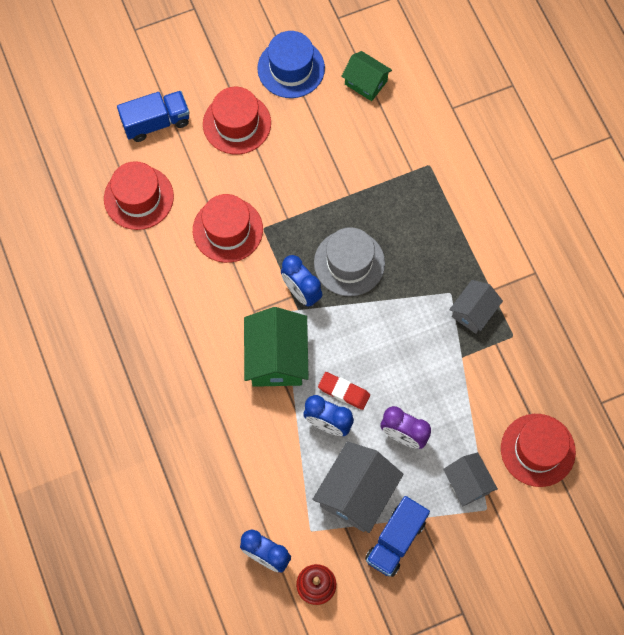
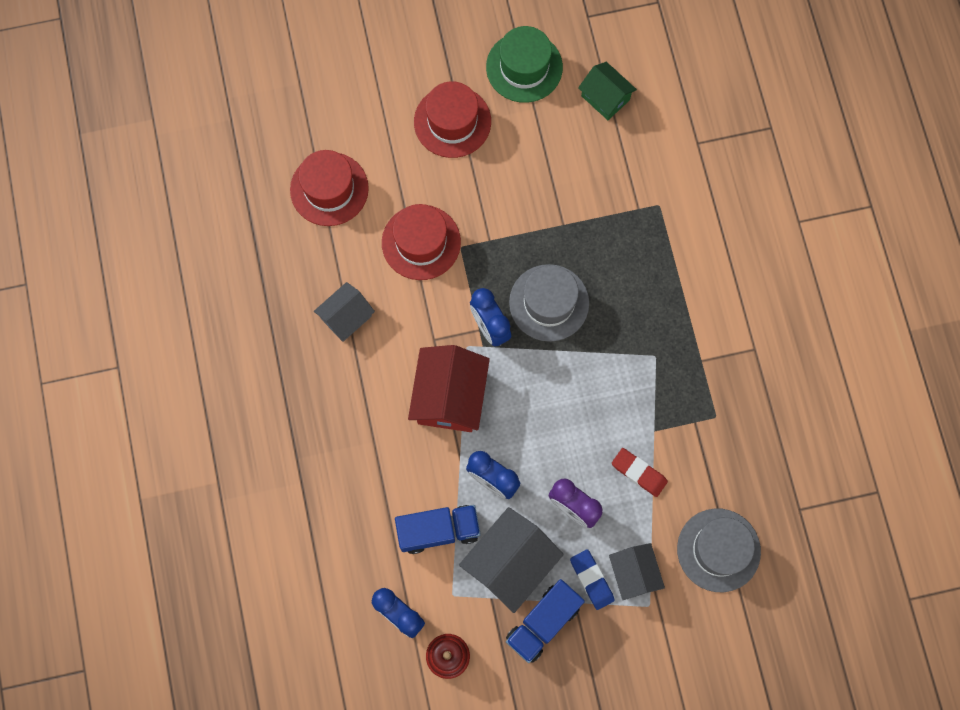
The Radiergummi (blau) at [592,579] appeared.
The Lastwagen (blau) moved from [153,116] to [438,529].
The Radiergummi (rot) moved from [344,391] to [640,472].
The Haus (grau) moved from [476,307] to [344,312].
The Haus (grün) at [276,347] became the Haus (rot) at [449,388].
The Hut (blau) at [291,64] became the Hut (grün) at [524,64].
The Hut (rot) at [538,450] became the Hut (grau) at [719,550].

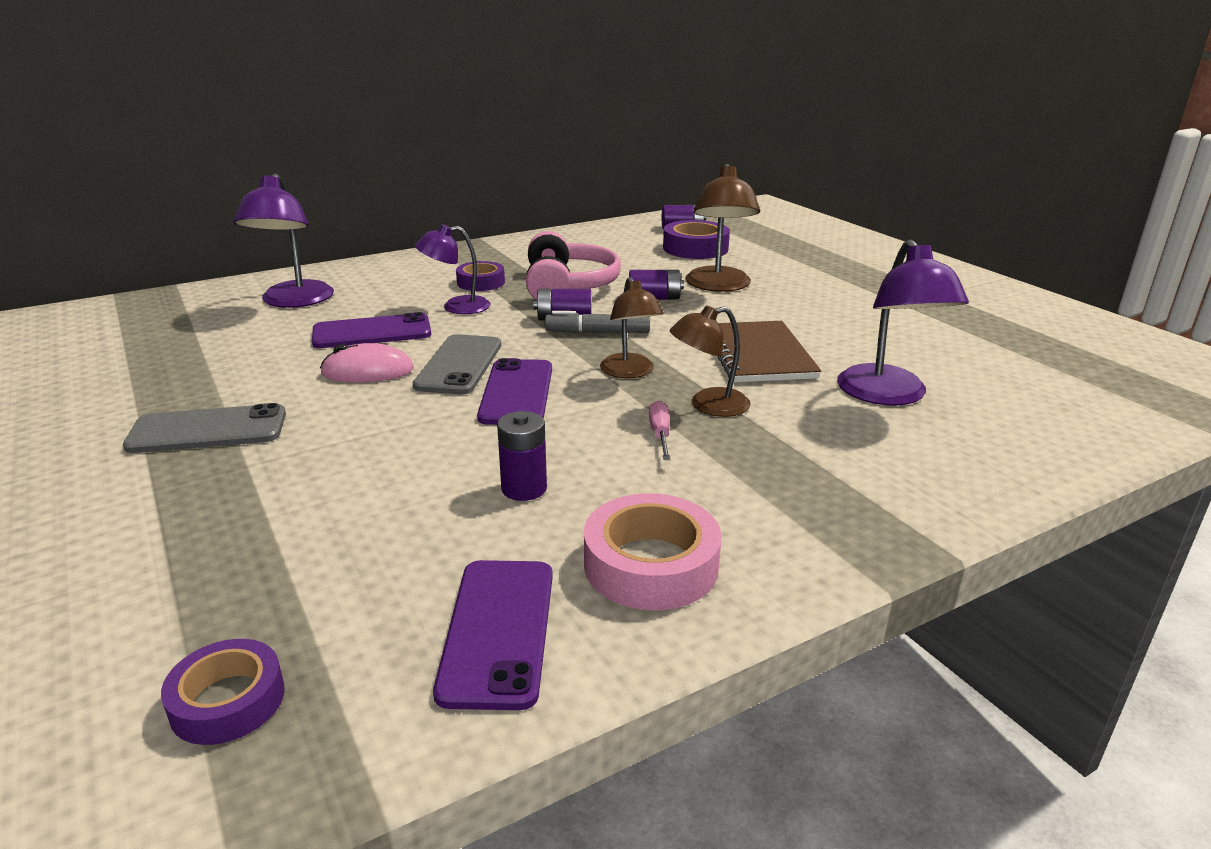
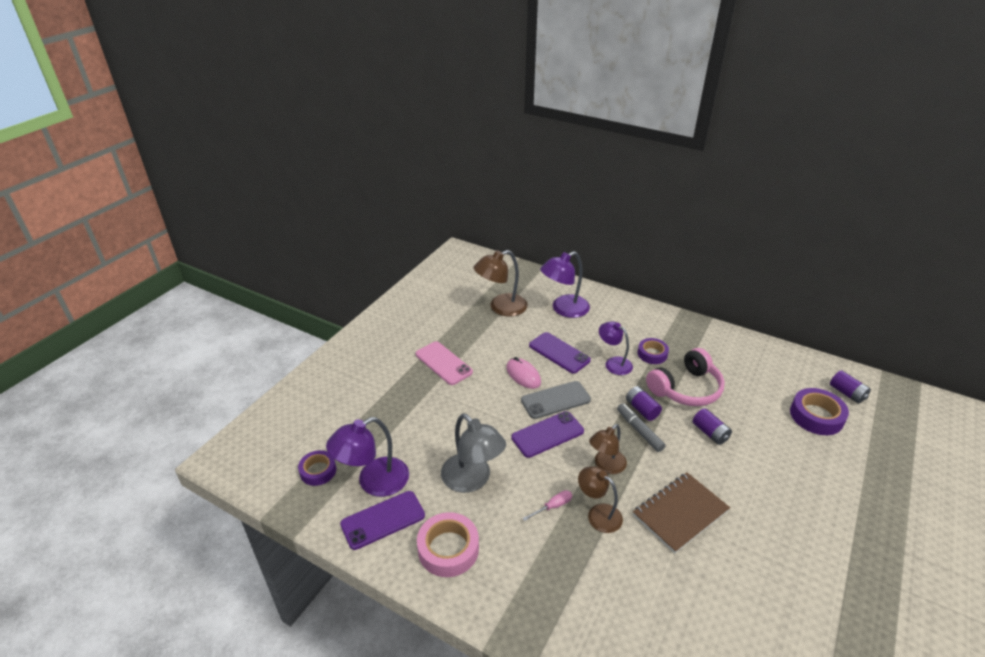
The Lampe (braun) moved from [722,228] to [501,283].
The Lampe (lila) moved from [903,322] to [367,457].
The Batterie (lila) at [522,456] was replaced by the Lampe (grau) at [473,453].
The Handy (grau) at [204,428] became the Handy (rosa) at [444,363].

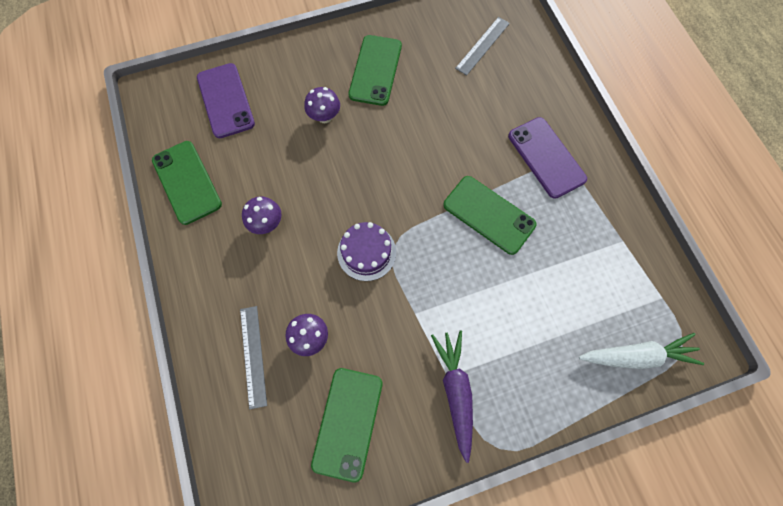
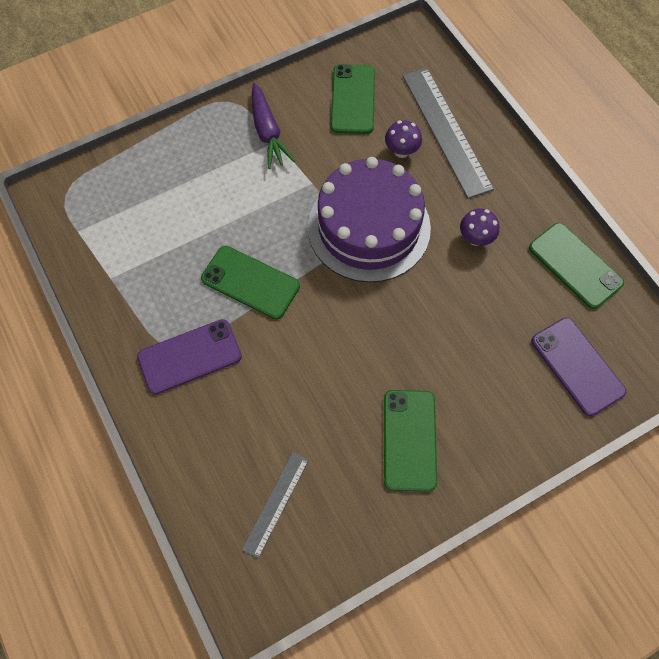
The Pilz (lila) at [322,105] disappeared.
The Karotte (weiß) at [641,351] disappeared.
The Handy (lila) at [547,158] turned 75 degrees counterclockwise.
The Lineal (grau) at [253,357] changed to 1.83 times the size.
The Kuchen (lila) at [366,251] changed to 2.08 times the size.

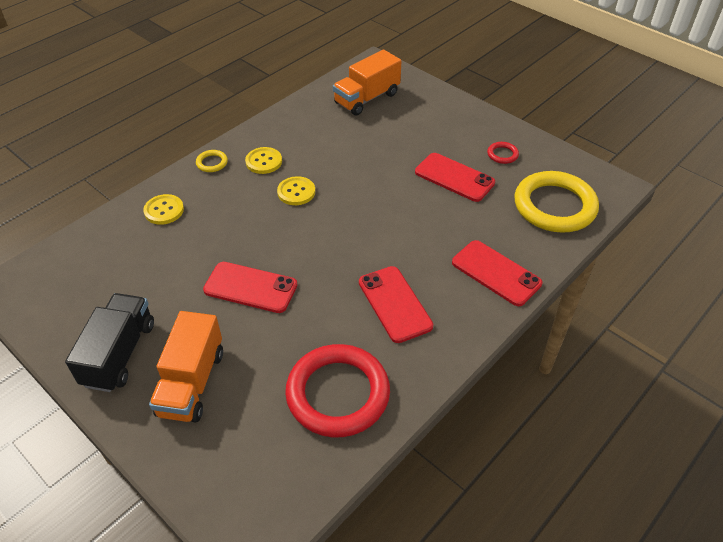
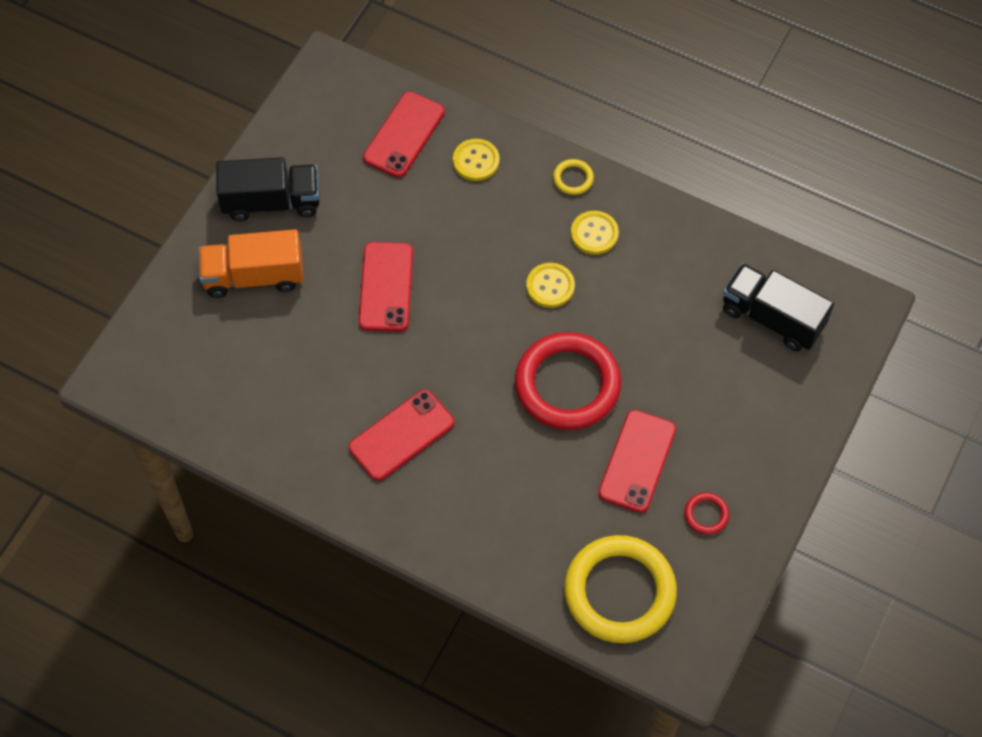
The Ring (rot) moved from [337,390] to [568,381].
The Handy (rot) moved from [497,273] to [404,135].
The Lastwagen (orange) at [367,82] became the Lastwagen (schwarz) at [778,307].

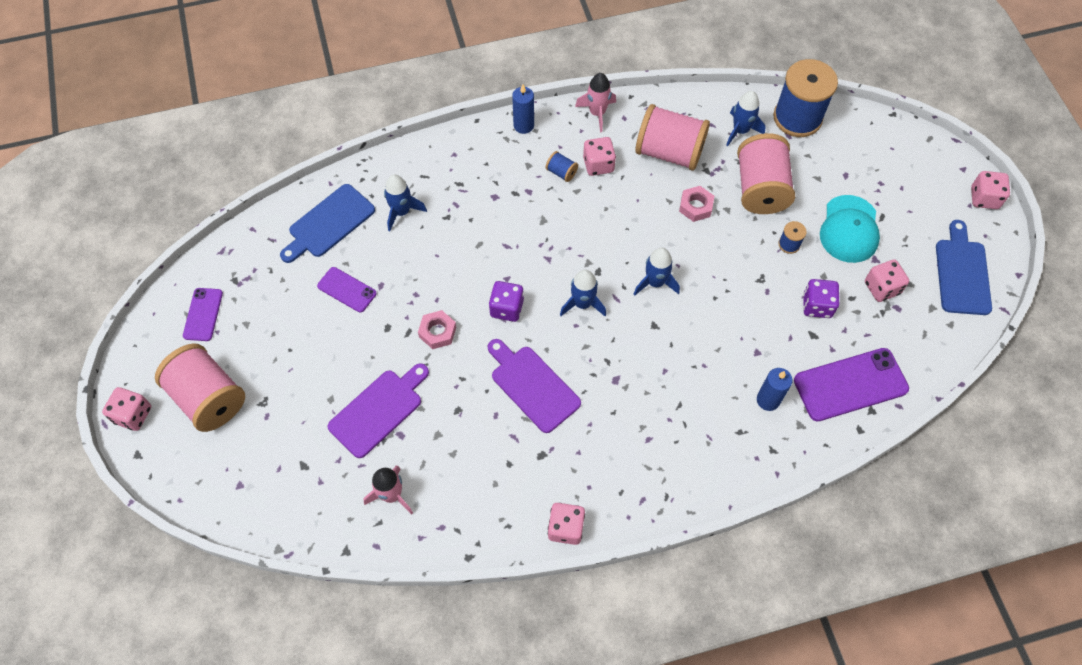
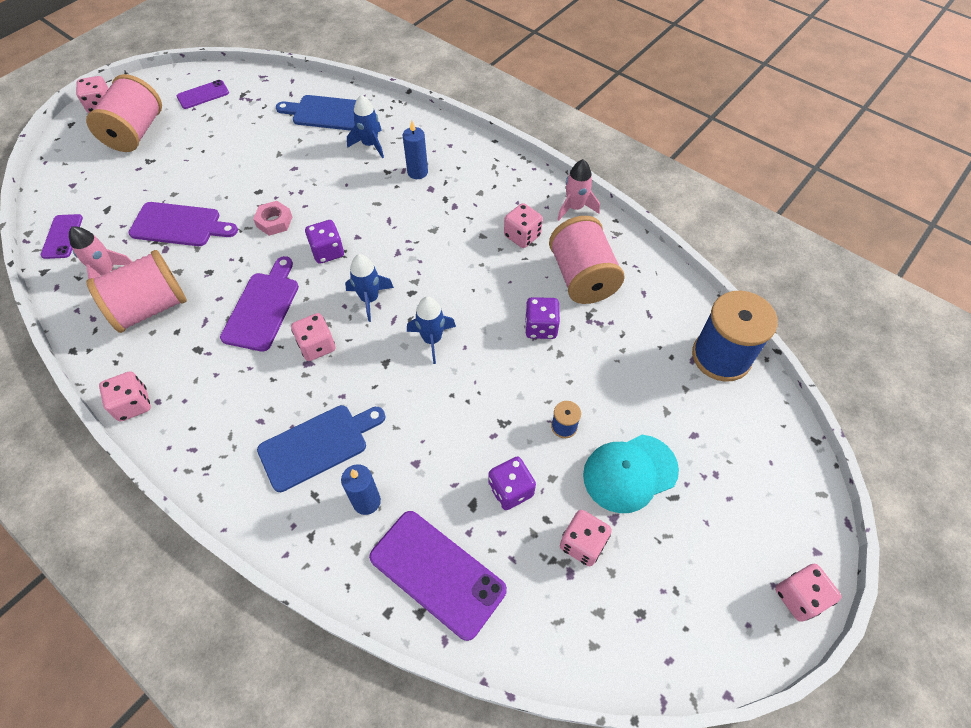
The Garnrolle (blau) at [562,166] disappeared.
The Rakete (blau) at [746,118] disappeared.
The Spielwürfel (rosa) at [313,337] appeared.
The Handy (lila) moved from [347,289] to [62,236].
The Kerze (blau) moved from [523,109] to [415,150].
The Garnrolle (rosa) moved from [766,173] to [136,291].
The Schneidebrett (blau) moved from [964,267] to [321,448].
The Sechskantmutter (rosa) at [696,204] was replaced by the Spielwürfel (lila) at [542,318].

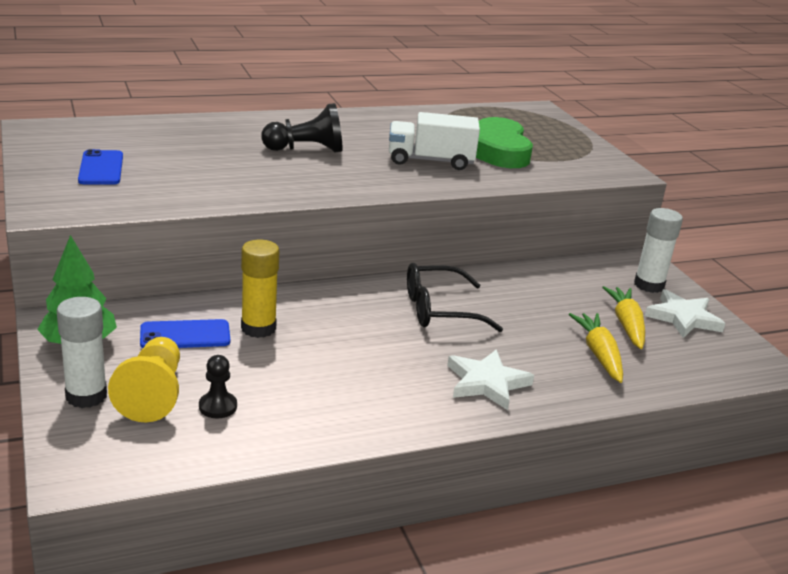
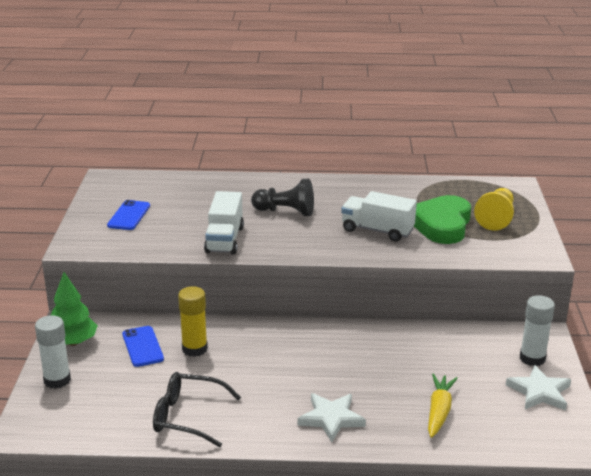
The Bauer (schwarz) at [218,387] disappeared.
The Karotte (gelb) at [623,317] disappeared.
The Lastwagen (weiß) at [224,222] appeared.
The Bauer (gelb) moved from [144,380] to [494,209].
The Brille (schwarz) moved from [455,297] to [197,409].
The Handy (blau) at [185,333] turned 60 degrees clockwise.

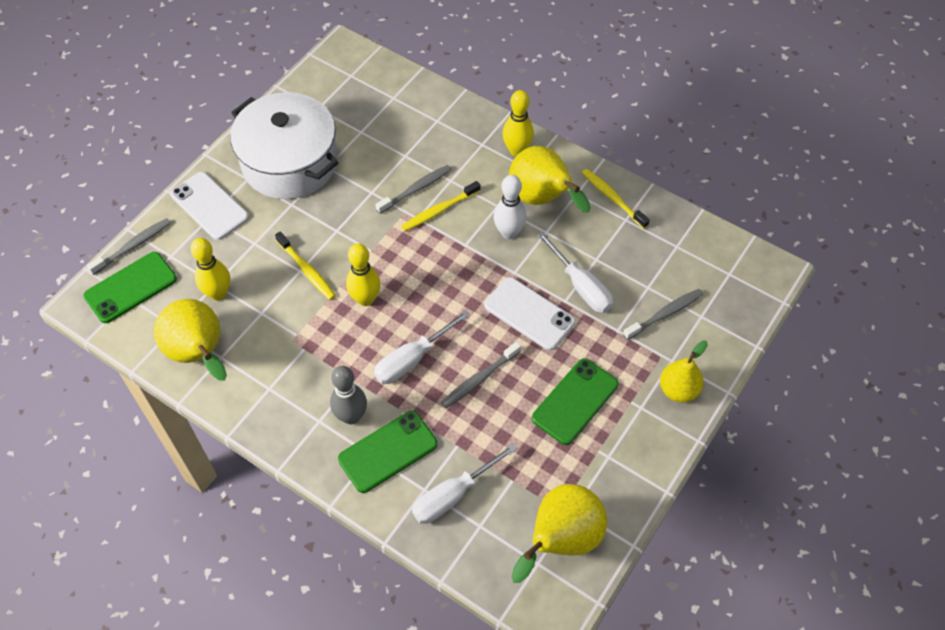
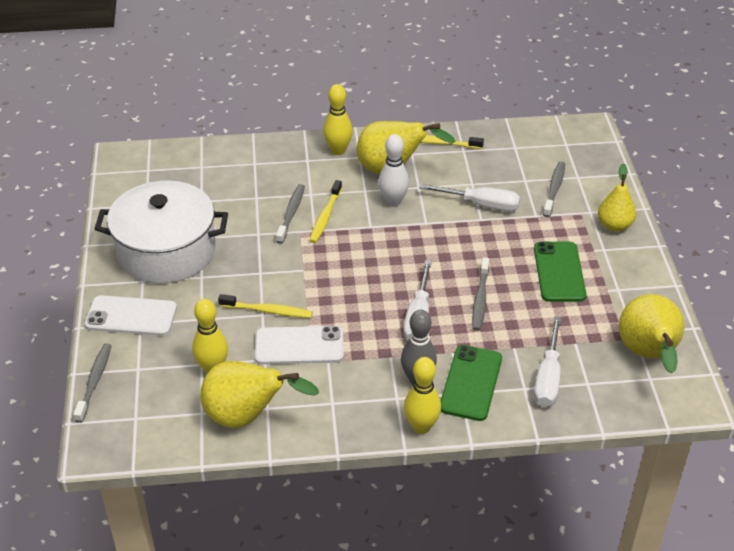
The Handy (grün) at [130,287] disappeared.
The Bowlingkegel (gelb) moved from [363,275] to [422,395].
The Handy (weiß) moved from [529,314] to [299,345].

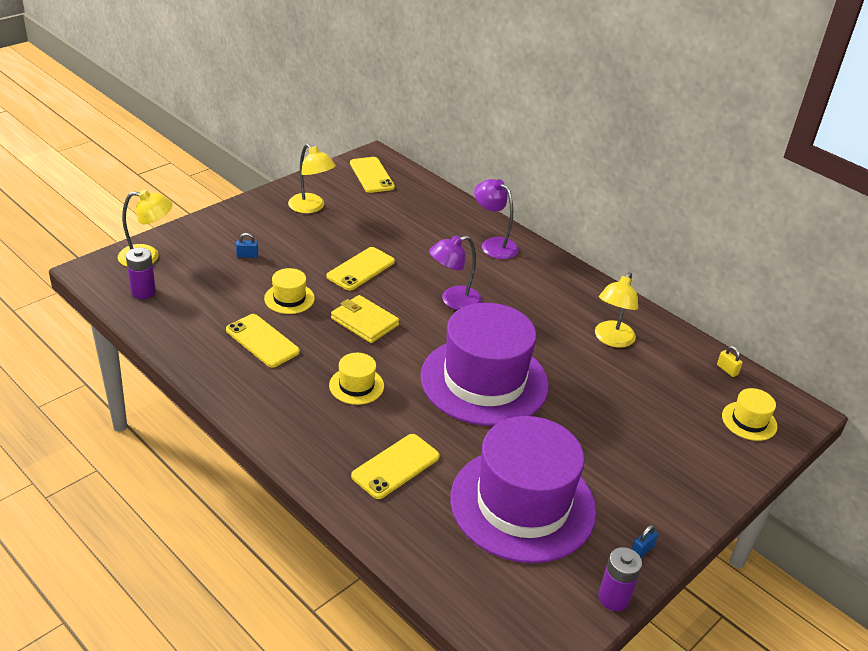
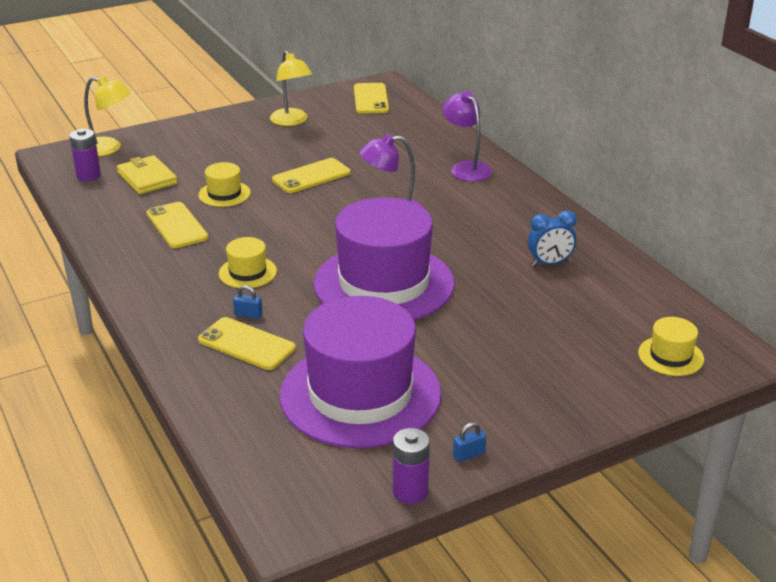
The Vorhängeschloss (gelb) at [730,361] disappeared.
The Vorhängeschloss (blau) moved from [247,245] to [247,302].
The Geldbörse (gelb) moved from [365,319] to [147,174].
The Lampe (gelb) at [616,310] was replaced by the Wecker (blau) at [552,238].
The Handy (gelb) at [395,466] turned 60 degrees clockwise.

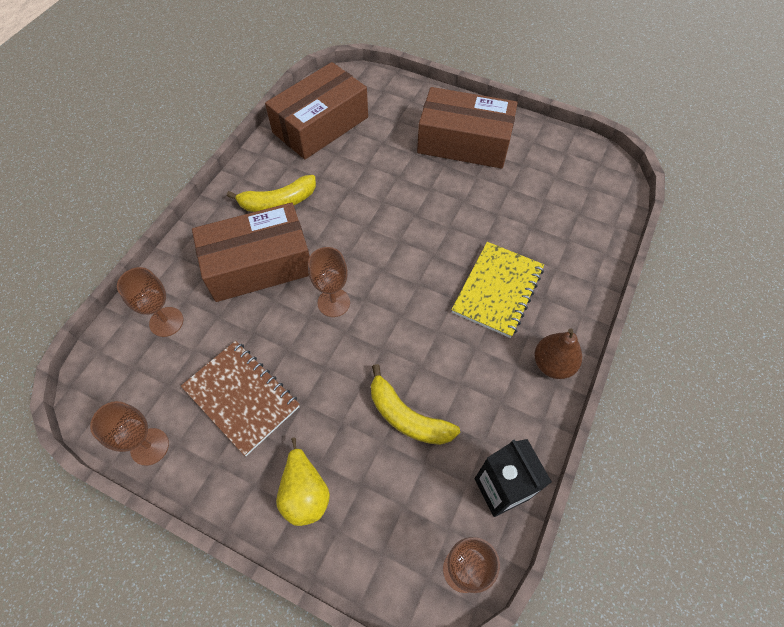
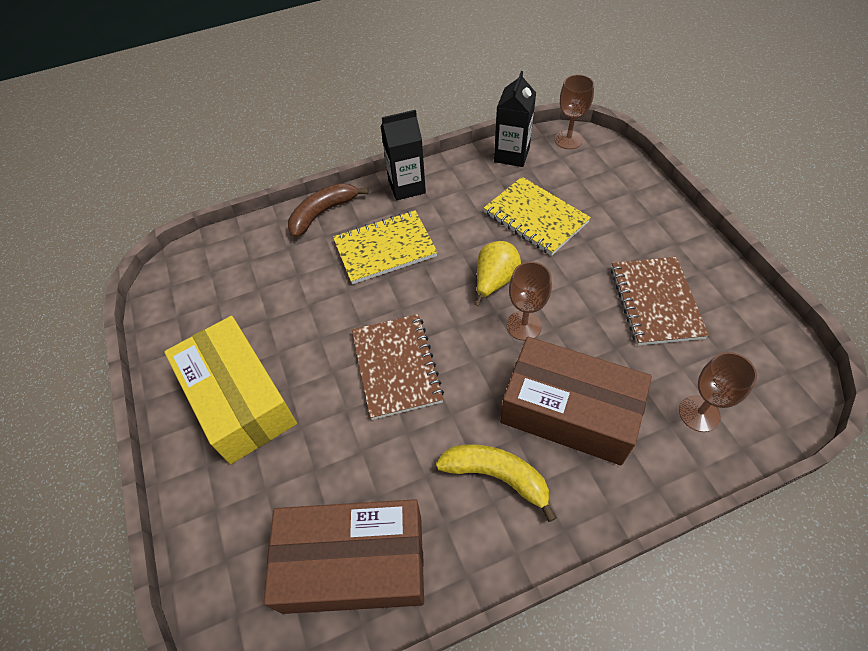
The Kelch (braun) at [129,433] disappeared.
The Banane (braun) at [328,210] appeared.
The Notizbuch (braun) at [398,367] appeared.
The Birne (gelb) moved from [303,481] to [498,273].
The Banane (gelb) at [415,404] was replaced by the Notizbuch (gelb) at [537,216].
The Birne (braun) at [558,353] was replaced by the Getränkekarton (schwarz) at [403,155].
The Schachtel (braun) at [467,128] became the Schachtel (gelb) at [230,390].

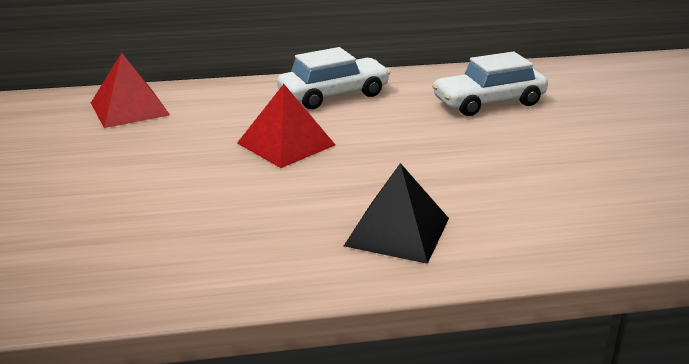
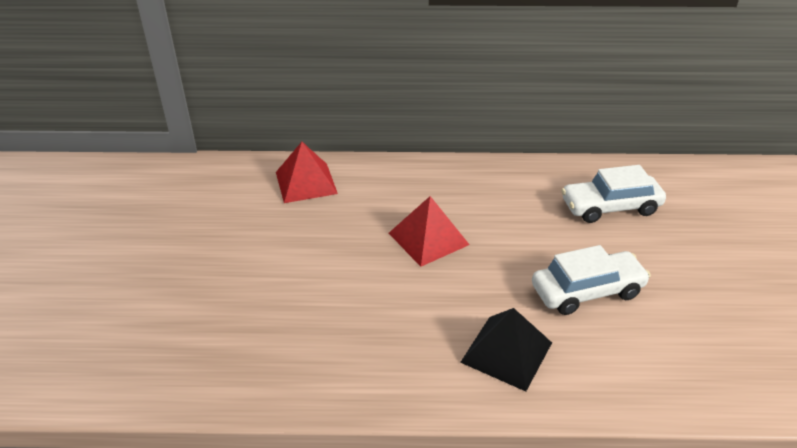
The Auto (weiß) moved from [333,78] to [591,280].

